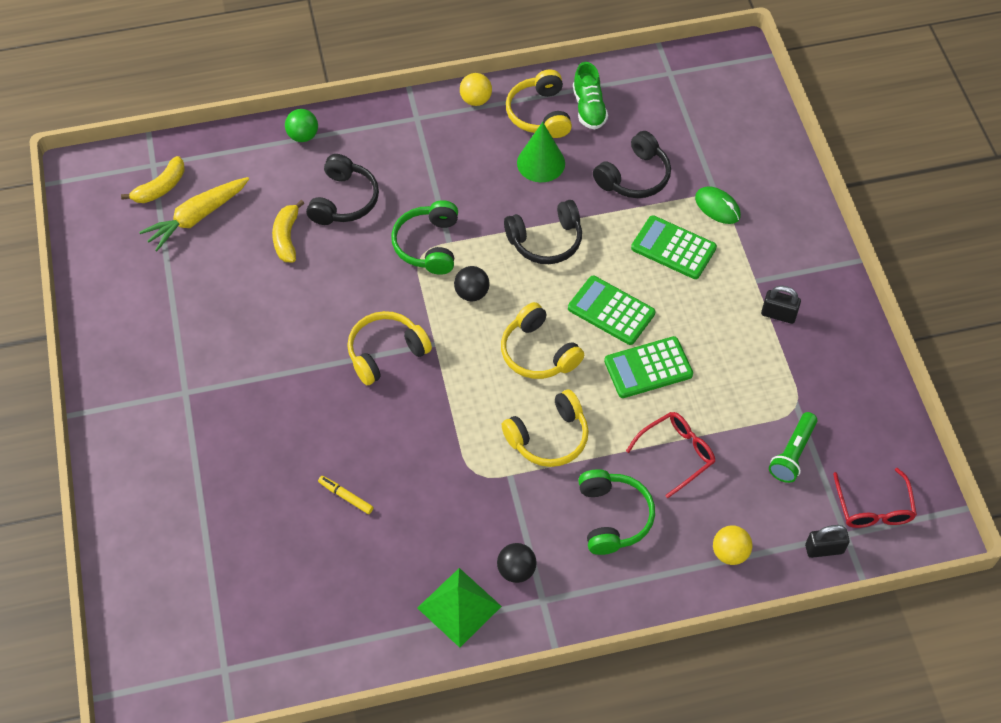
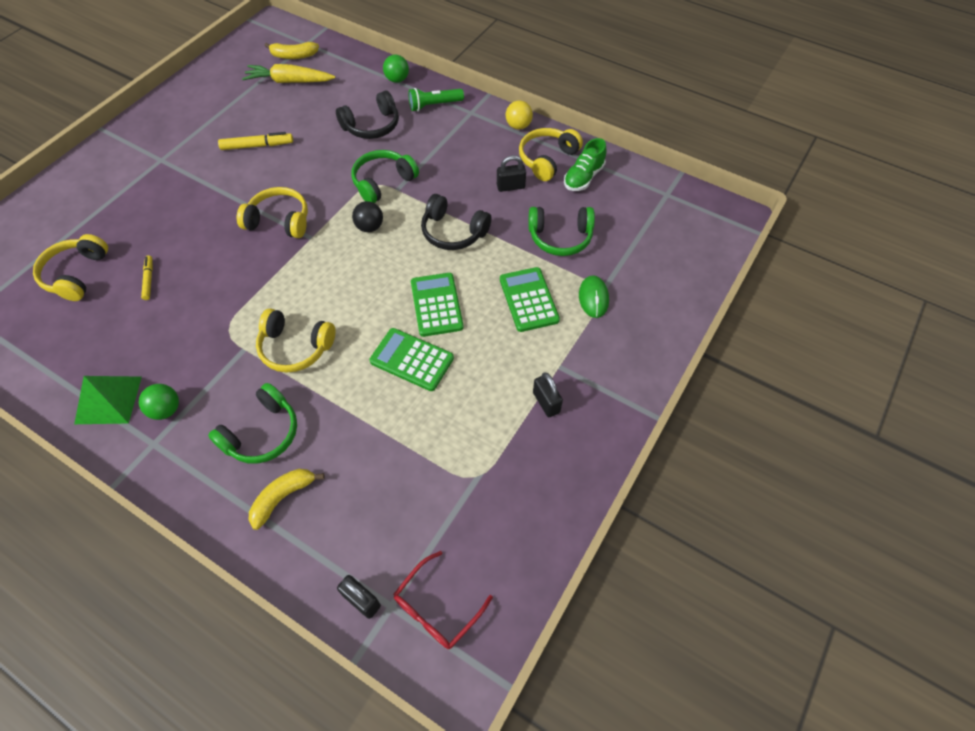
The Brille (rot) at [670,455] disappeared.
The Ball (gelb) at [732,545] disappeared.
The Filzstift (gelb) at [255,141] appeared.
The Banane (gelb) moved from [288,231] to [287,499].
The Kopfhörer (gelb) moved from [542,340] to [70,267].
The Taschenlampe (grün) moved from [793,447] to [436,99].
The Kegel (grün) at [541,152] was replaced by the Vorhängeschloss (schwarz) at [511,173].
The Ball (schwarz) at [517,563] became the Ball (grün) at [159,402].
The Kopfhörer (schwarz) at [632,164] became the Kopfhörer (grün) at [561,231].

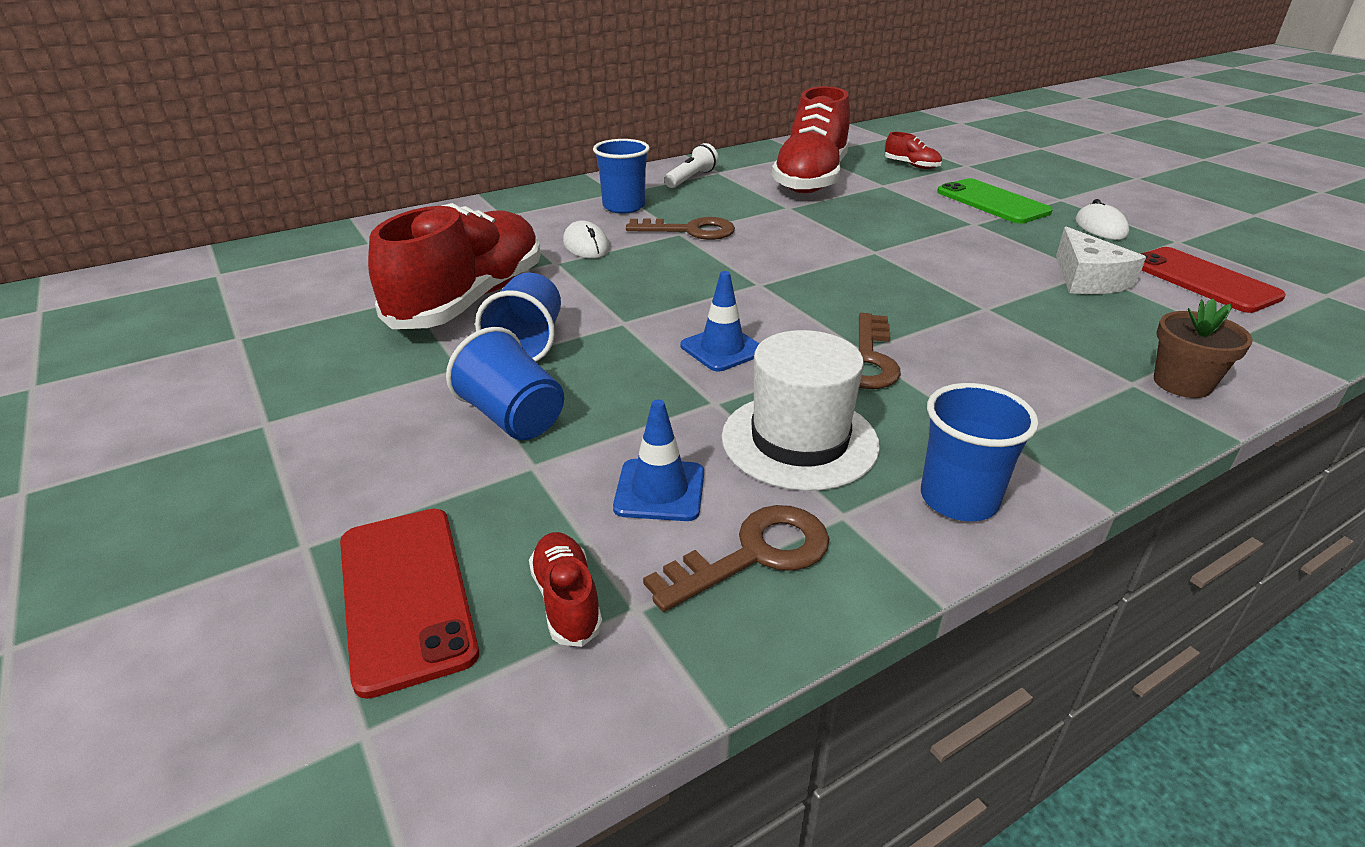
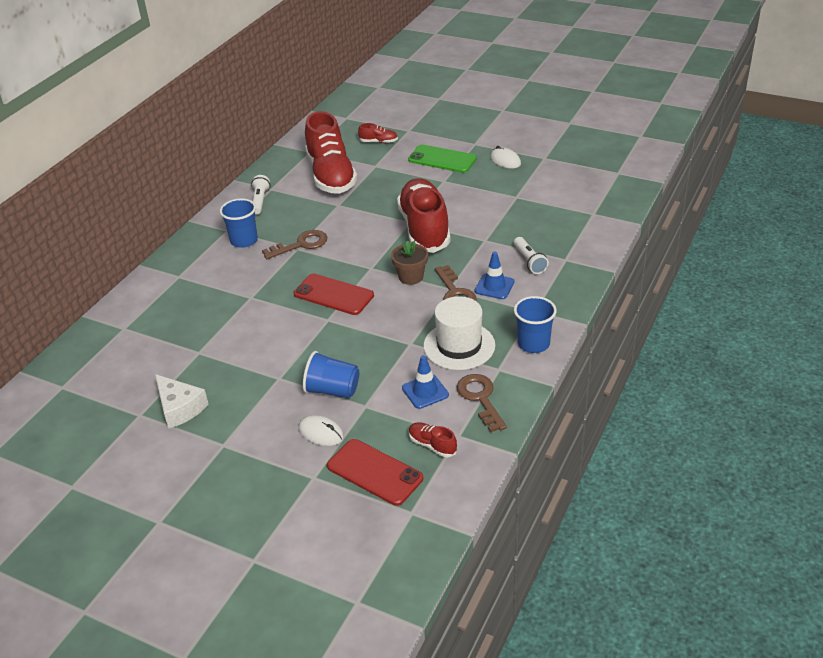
The Becher (blau) at [518,317] disappeared.
The Taschenlampe (weiß) at [531,255] appeared.
The Schuh (rot) moved from [454,266] to [424,215].
The Computermaus (weiß) moved from [586,239] to [321,430].
The Leitkegel (blau) moved from [720,321] to [495,275].
The Käse (weiß) moved from [1101,260] to [182,401].
The Handy (rot) moved from [1213,280] to [334,294].
The Blumentopf (braun) moved from [1203,348] to [409,262].
The Schlüssel (braun) at [736,558] turned 45 degrees counterclockwise.

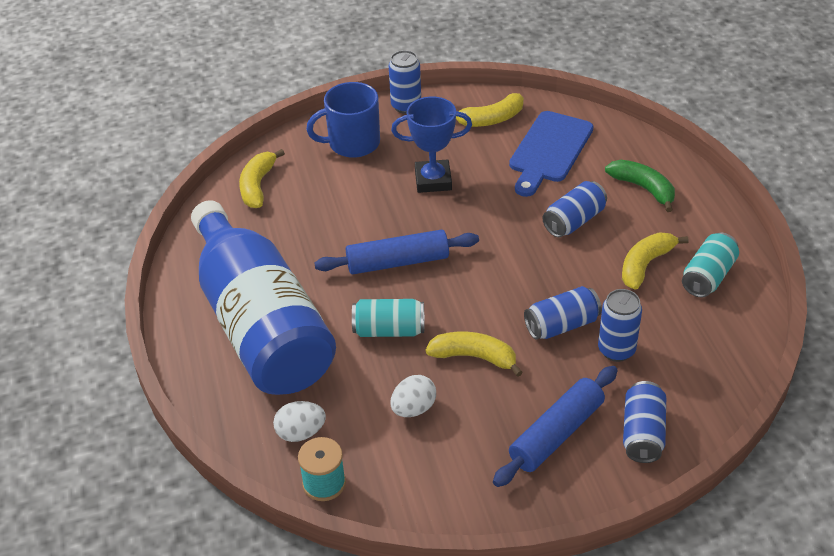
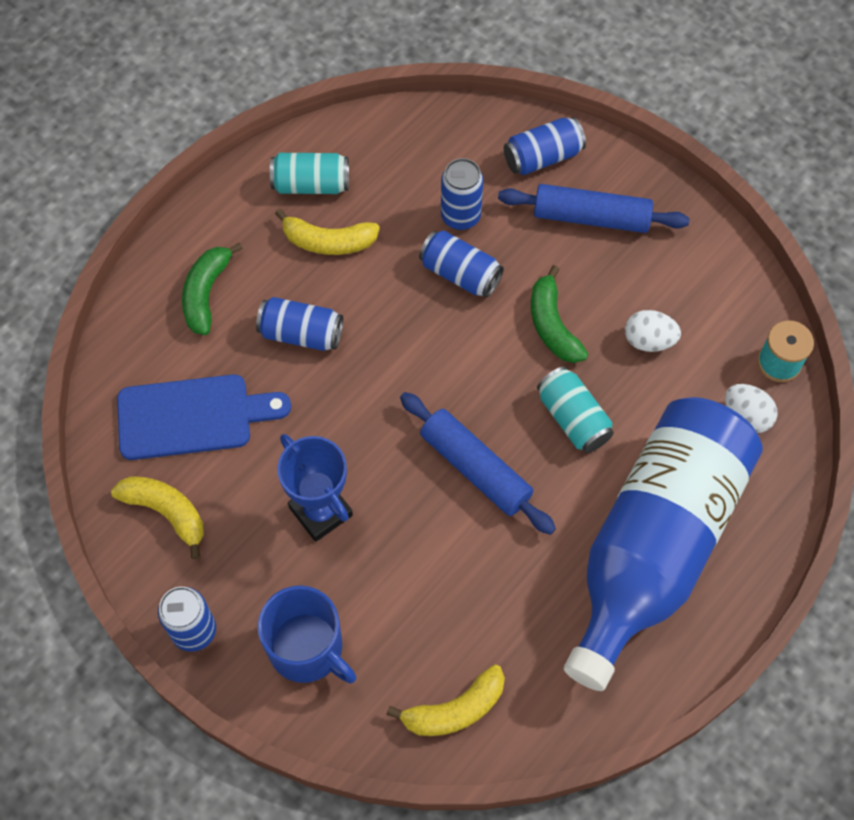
The Banane (gelb) at [474,354] became the Banane (grün) at [559,314].

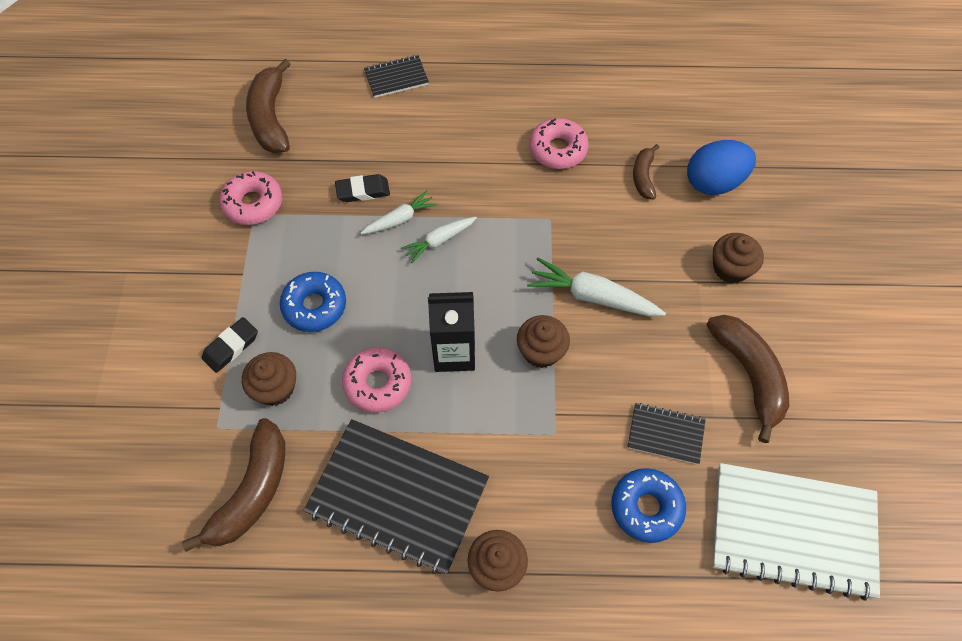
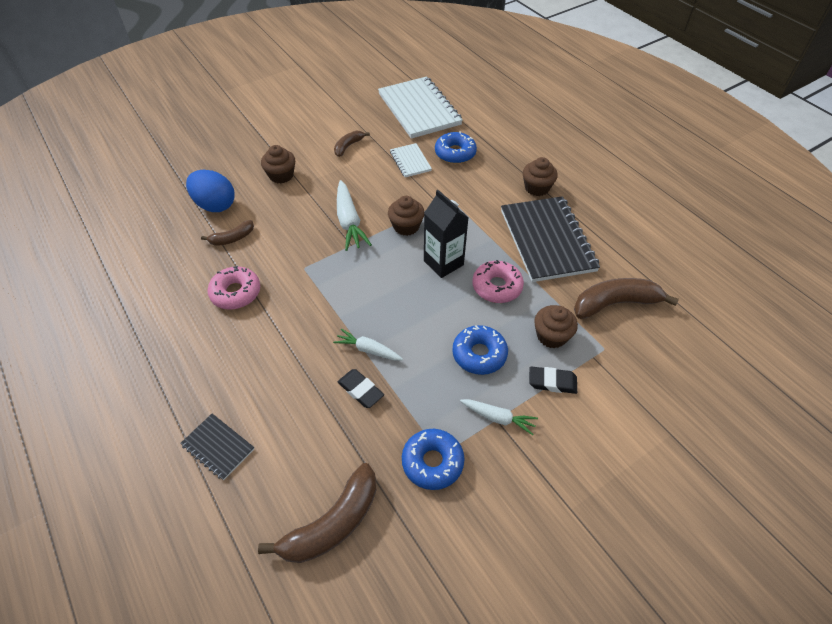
The Karotte (weiß) moved from [439,240] to [499,417].
The Donut (rosa) at [251,198] became the Donut (blau) at [433,459].
The Notizbuch (schwarz) at [666,434] became the Notizbuch (weiß) at [411,160].
The Banane (braun) at [748,379] changed to 0.55 times the size.

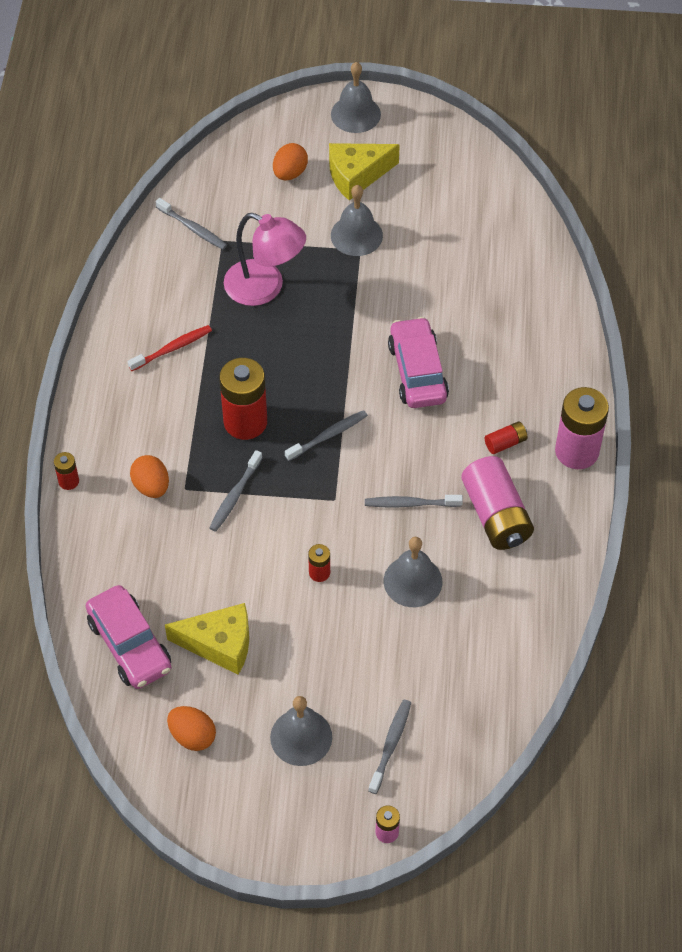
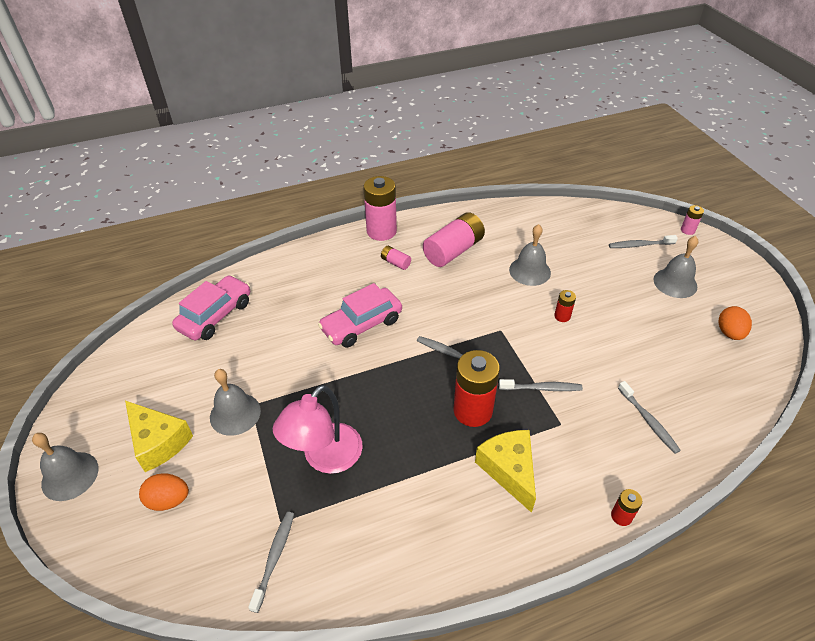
The Zahnbürste (rot) at [170,348] disappeared.
The Ei (orange) at [149,476] disappeared.
The Auto (rosa) moved from [129,637] to [211,307].
The Käse (gelb) moved from [207,639] to [505,471].
The Zahnbürste (grau) moved from [414,501] to [649,417].
The Batterie (rot) at [506,437] became the Batterie (rosa) at [396,258].
The Lampe (rosa) at [265,259] turned 150 degrees counterclockwise.

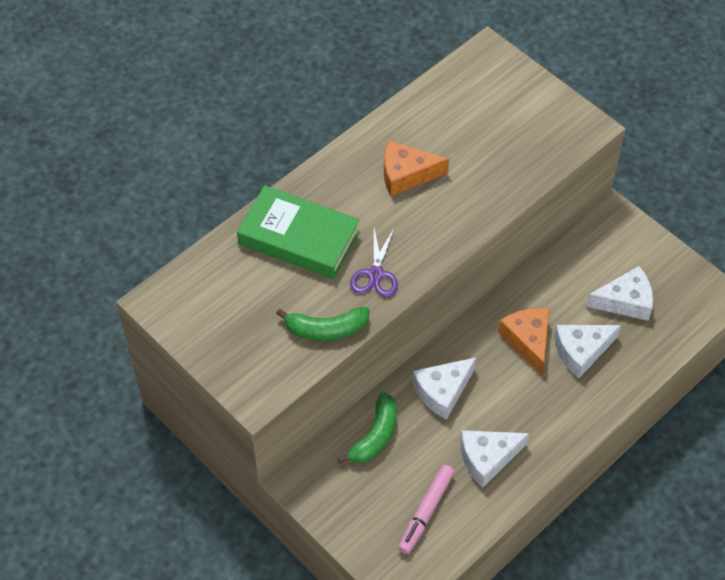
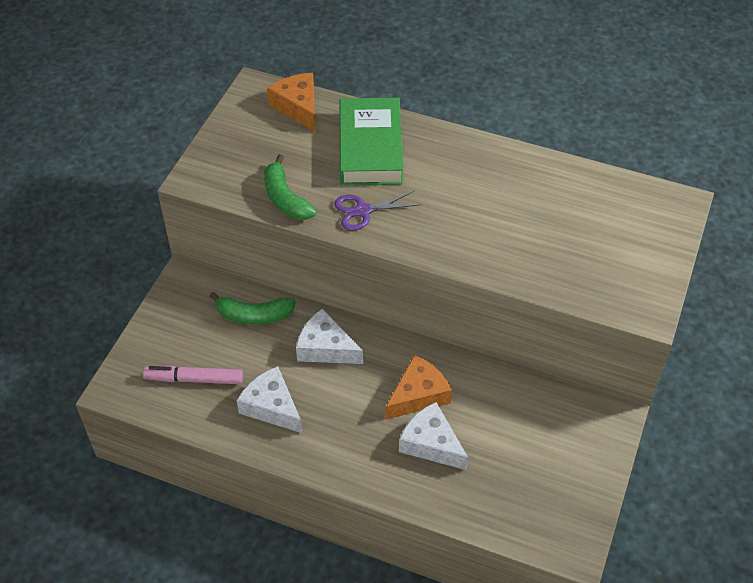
The Käse (weiß) at [619,293] disappeared.
The Käse (orange) moved from [416,168] to [291,102].

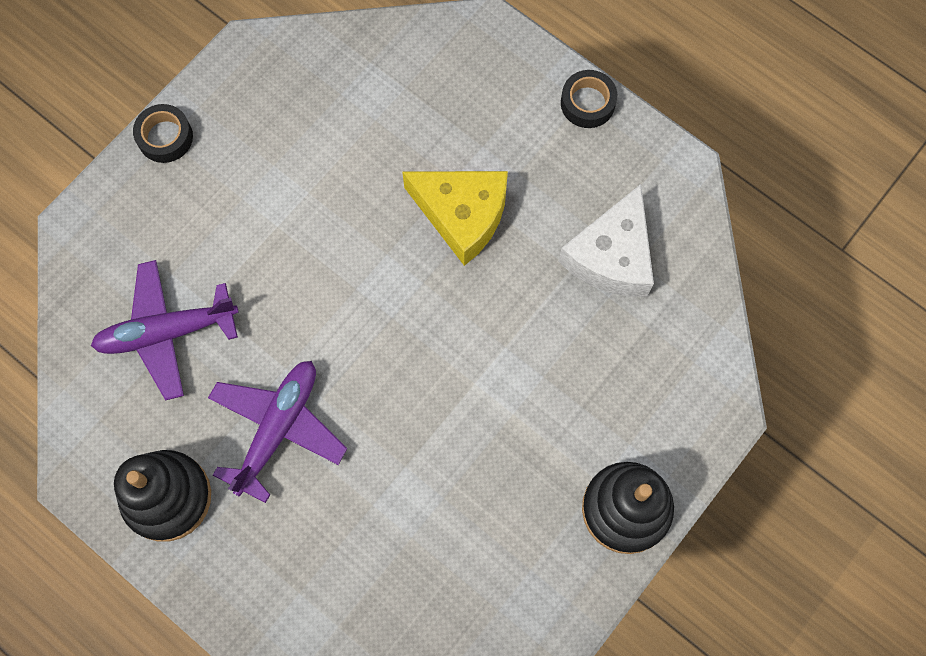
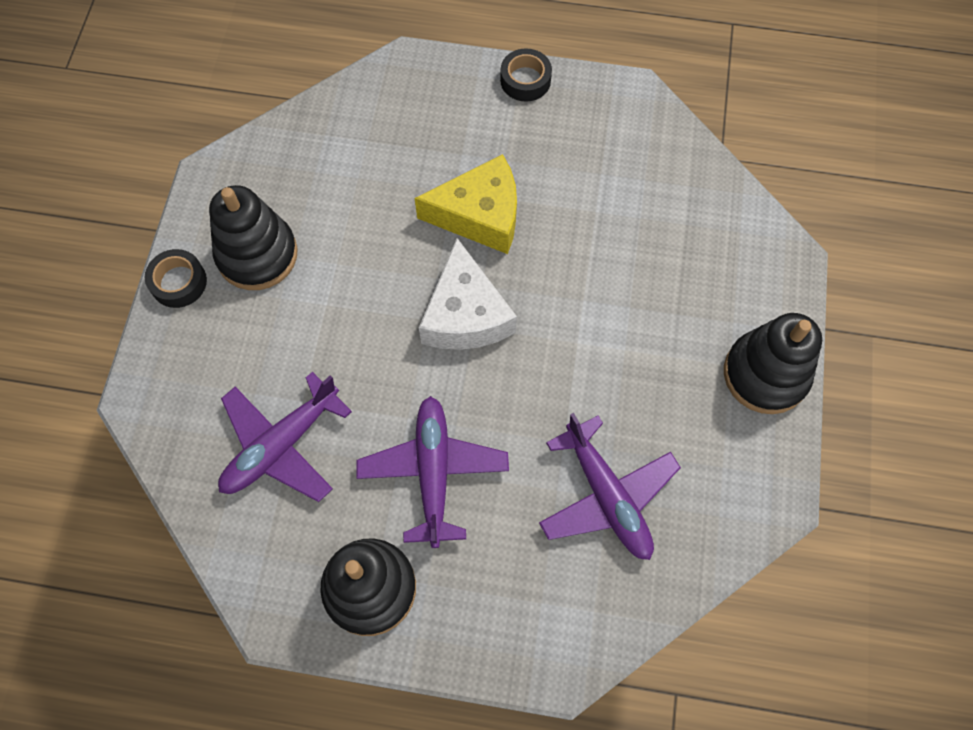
The Stapelspielzeug (schwarz) at [253,237] appeared.
The Flugzeug (lila) at [610,486] appeared.
The Käse (weiß) moved from [606,240] to [468,294].

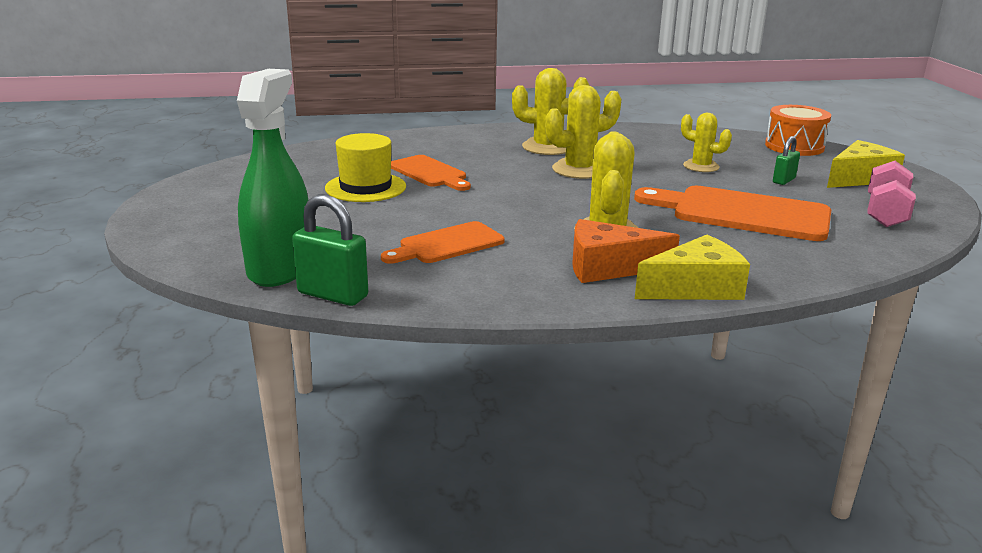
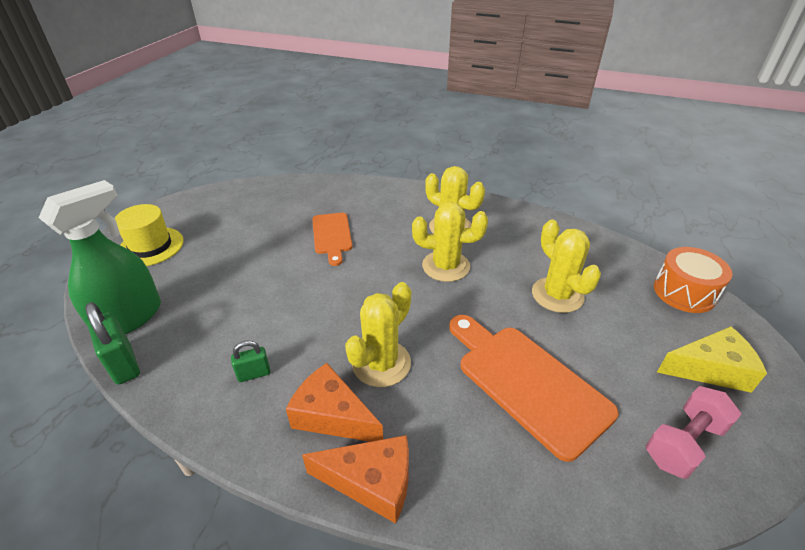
The Schneidebrett (orange) at [443,242] disappeared.
The Hut (gelb) moved from [365,167] to [149,235].
The Vorhängeschloss (grün) moved from [786,160] to [251,361].
The Käse (gelb) at [692,267] became the Käse (orange) at [355,479].
The Kaktus (gelb) at [706,142] changed to 1.52 times the size.

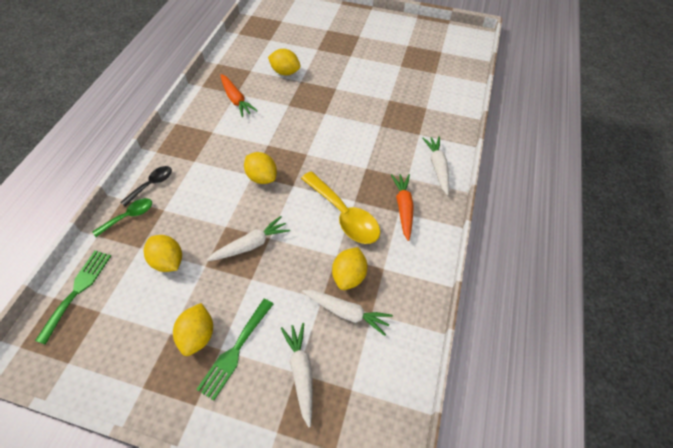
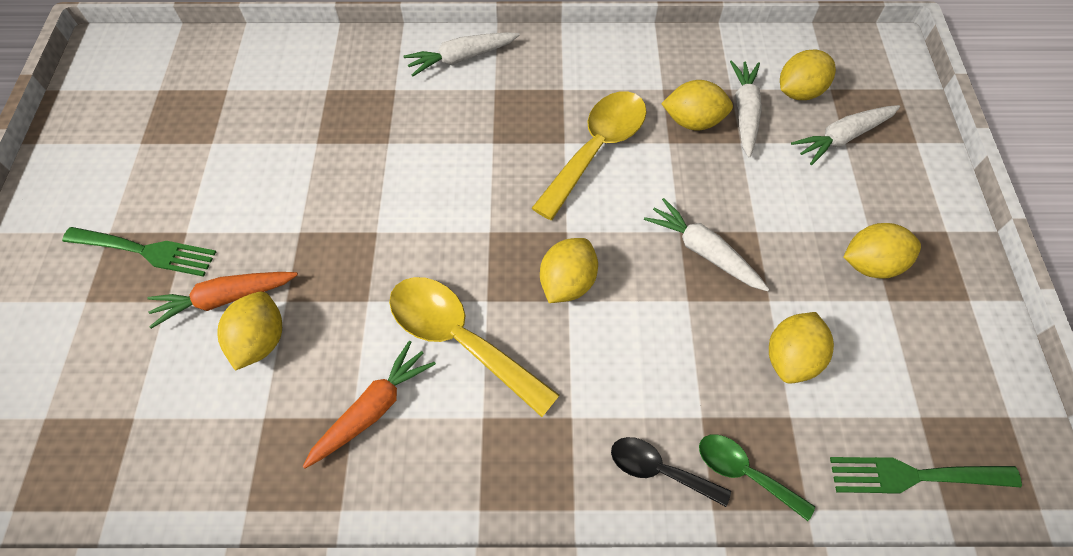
The Löffel (gelb) at [474,347] appeared.
The Zitrone (gelb) at [808,75] appeared.
The Gabel (grün) moved from [234,350] to [139,252].
The Karotte (orange) moved from [402,207] to [222,300].

